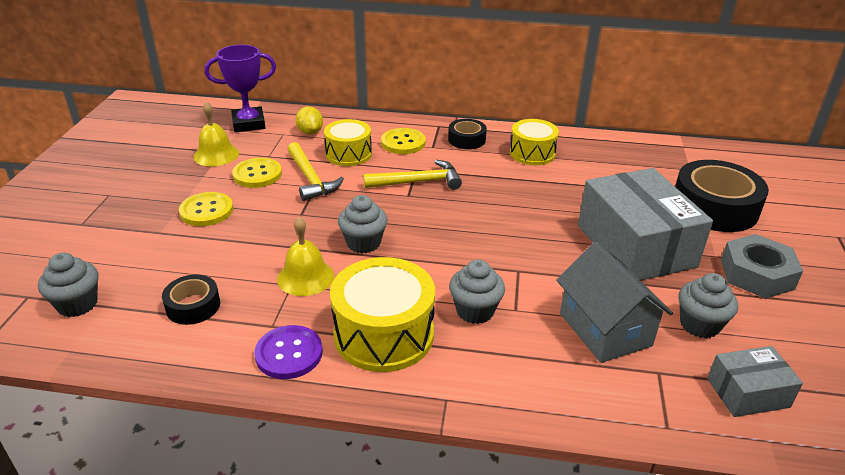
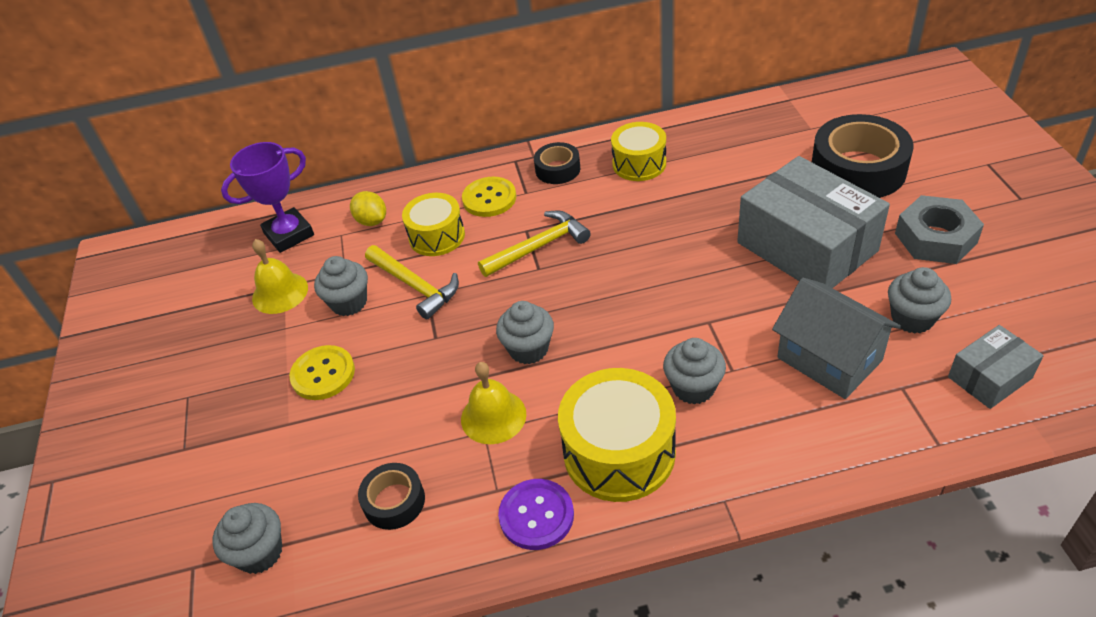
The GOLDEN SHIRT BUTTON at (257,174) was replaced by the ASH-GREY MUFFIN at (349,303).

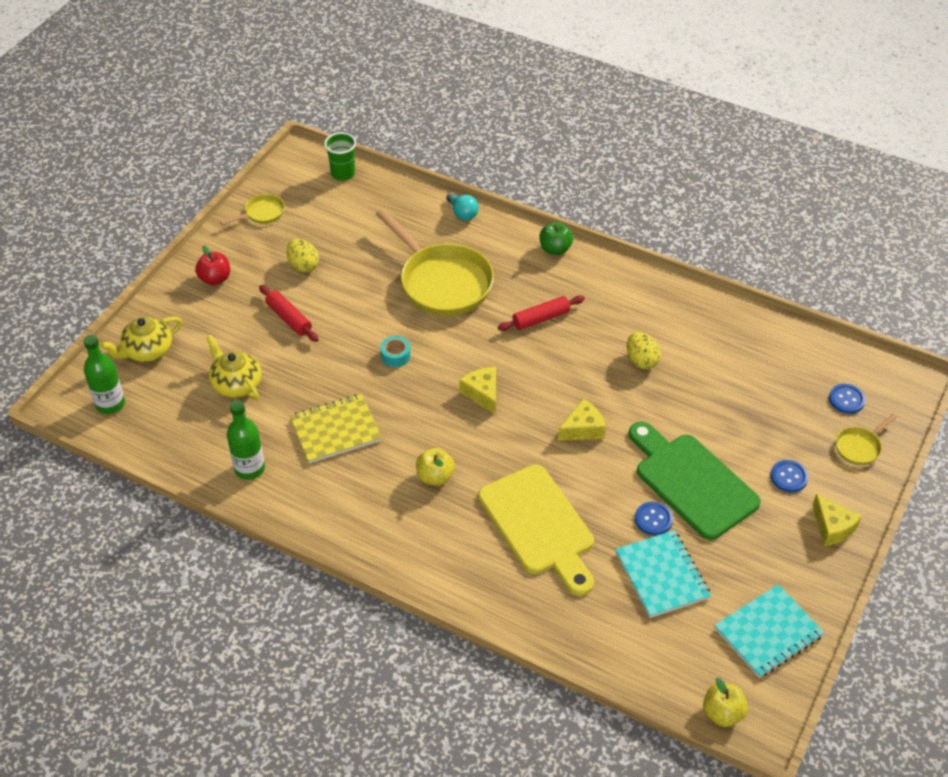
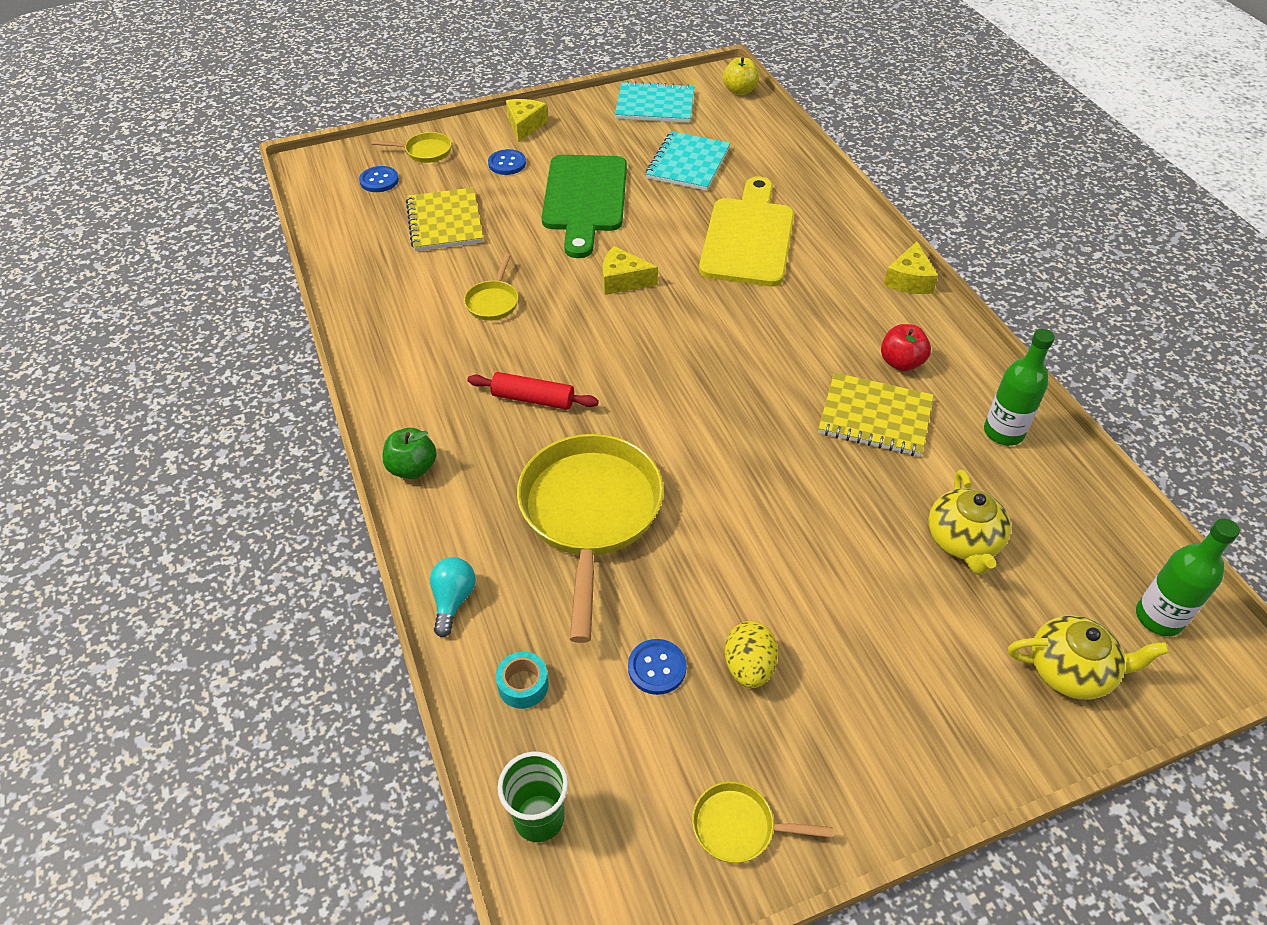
The CRIMSON TOY APPLE moved from (215,279) to (901,362).
The CRIMSON ROLLING PIN at (289,318) disappeared.
The GOLDEN EGG at (641,360) was replaced by the GOLDEN PAN at (493,302).
The AQUA ROLL OF TAPE moved from (395,356) to (523,685).
The GOLDEN CHEESE moved from (482,393) to (909,280).
The GOLDEN TOY APPLE at (435,477) disappeared.
The COBALT SHIRT BUTTON moved from (653,519) to (657,668).
The GOLDEN NOTEBOOK at (445,222) appeared.

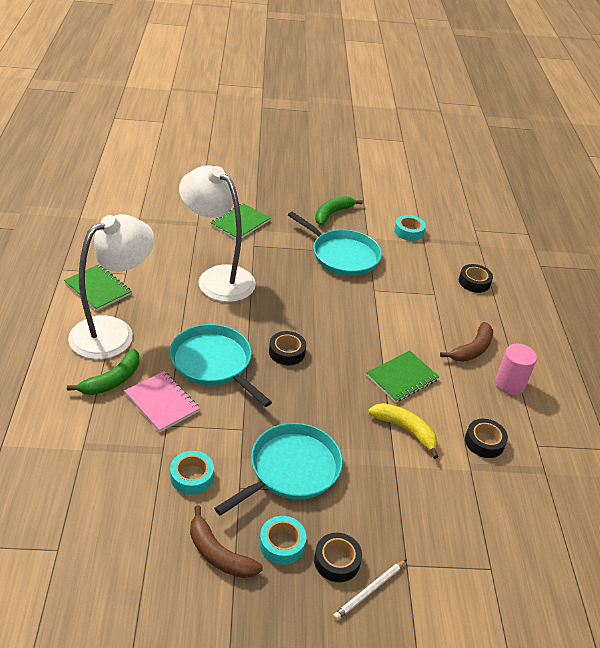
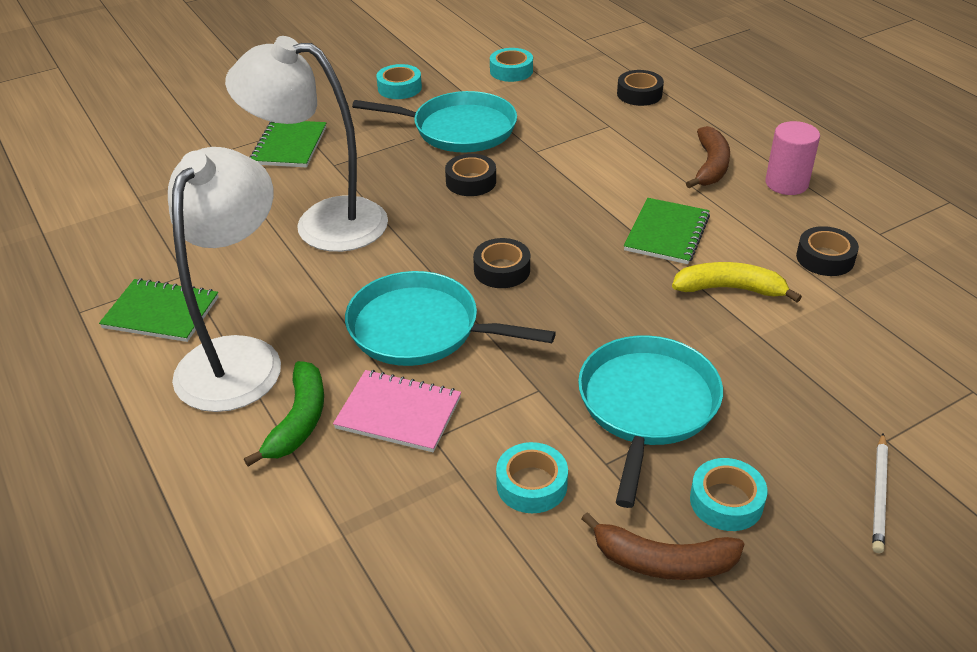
The LEAF-GREEN BANANA at (332,214) was replaced by the AQUA ROLL OF TAPE at (399,88).
The BLACK ROLL OF TAPE moved from (337,561) to (471,181).

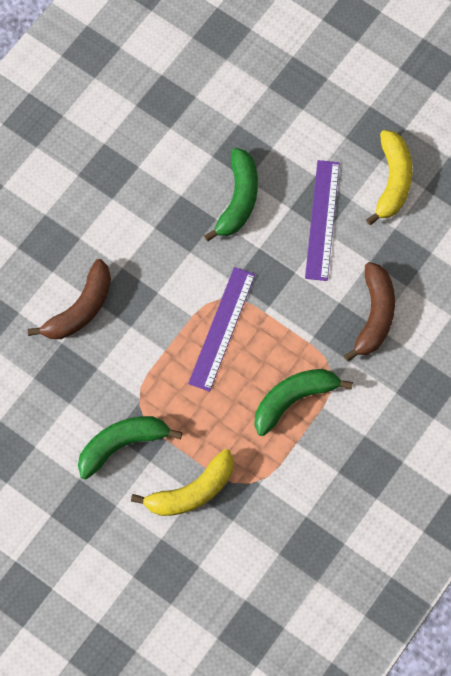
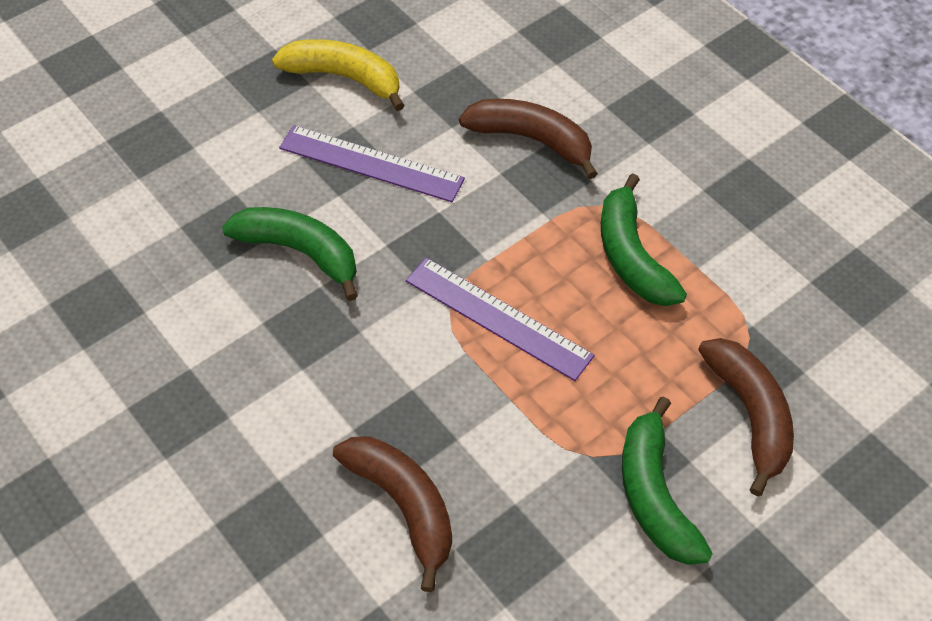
The GOLDEN BANANA at (191,491) became the DARK BROWN BANANA at (750,415).

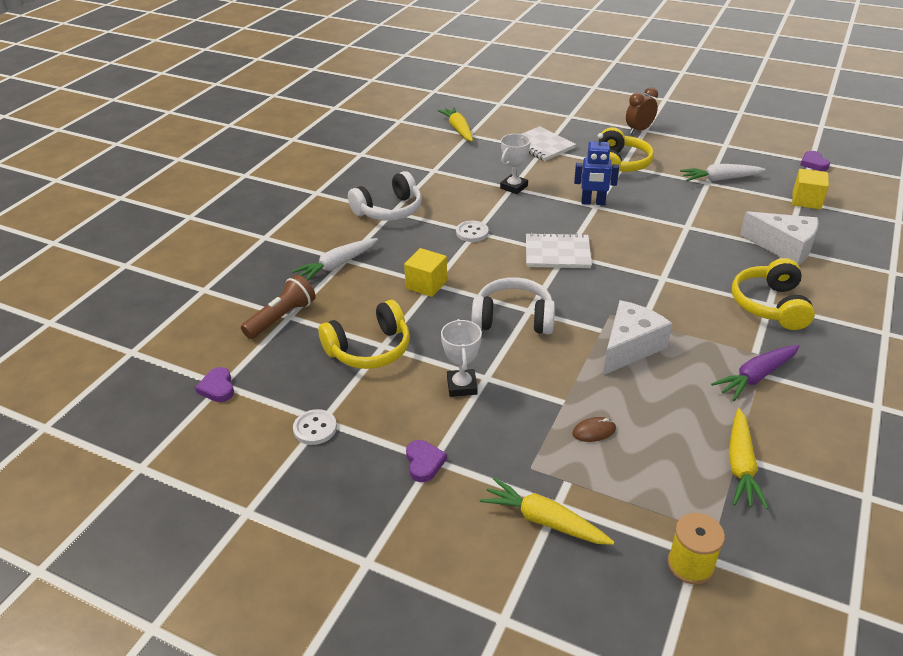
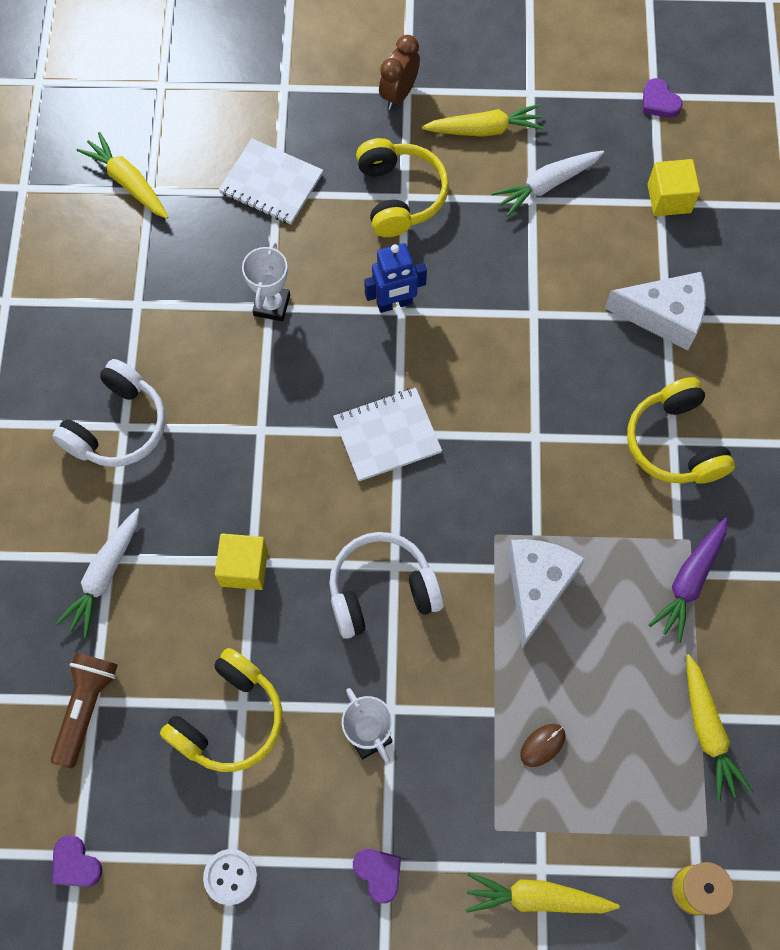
The WHITE SHIRT BUTTON at (472,232) disappeared.
The GOLDEN TOY CARROT at (484,129) appeared.

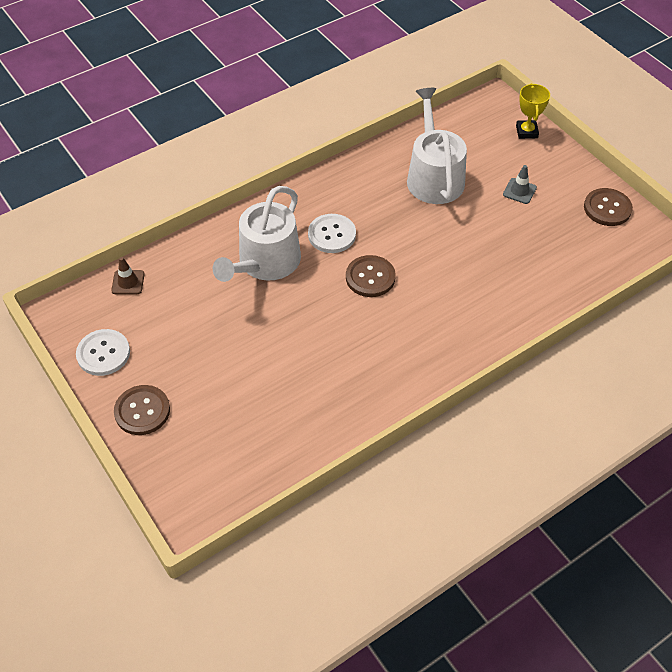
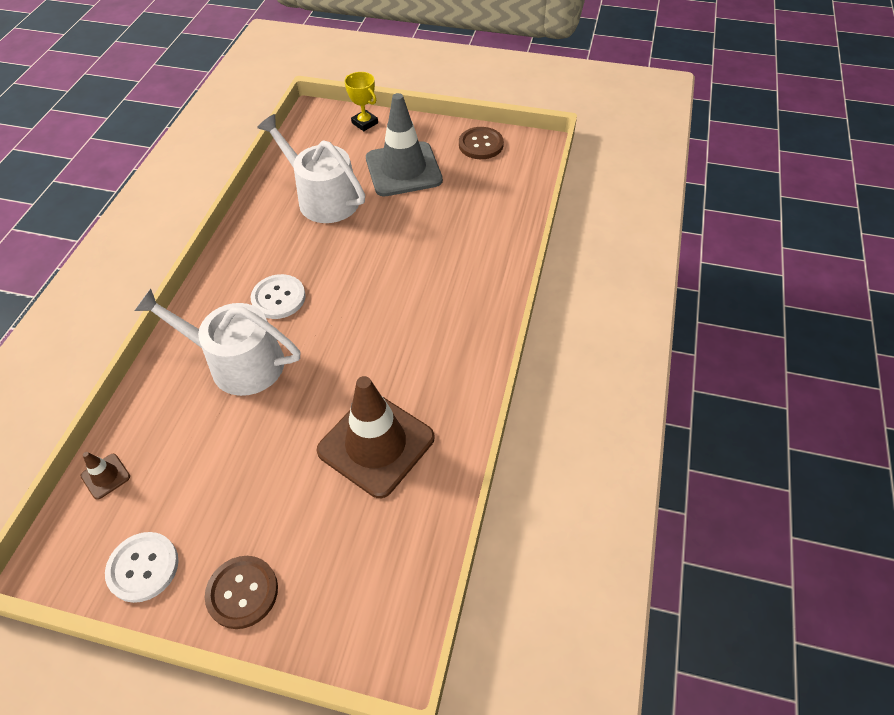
The ASH-GREY ROAD CONE at (519,191) changed to 2.43 times the size.
The WHITE WATERING CAN at (265,263) turned 120 degrees clockwise.
The DARK BROWN SHIRT BUTTON at (370,277) disappeared.
The DARK BROWN ROAD CONE at (376,444) appeared.

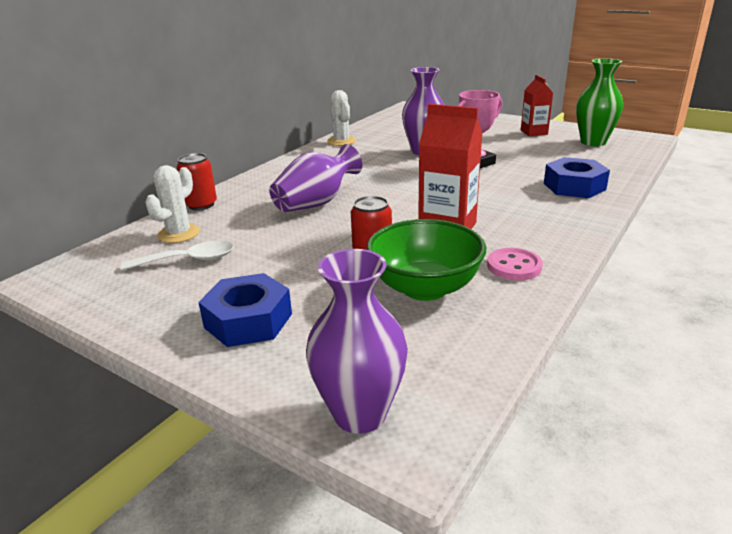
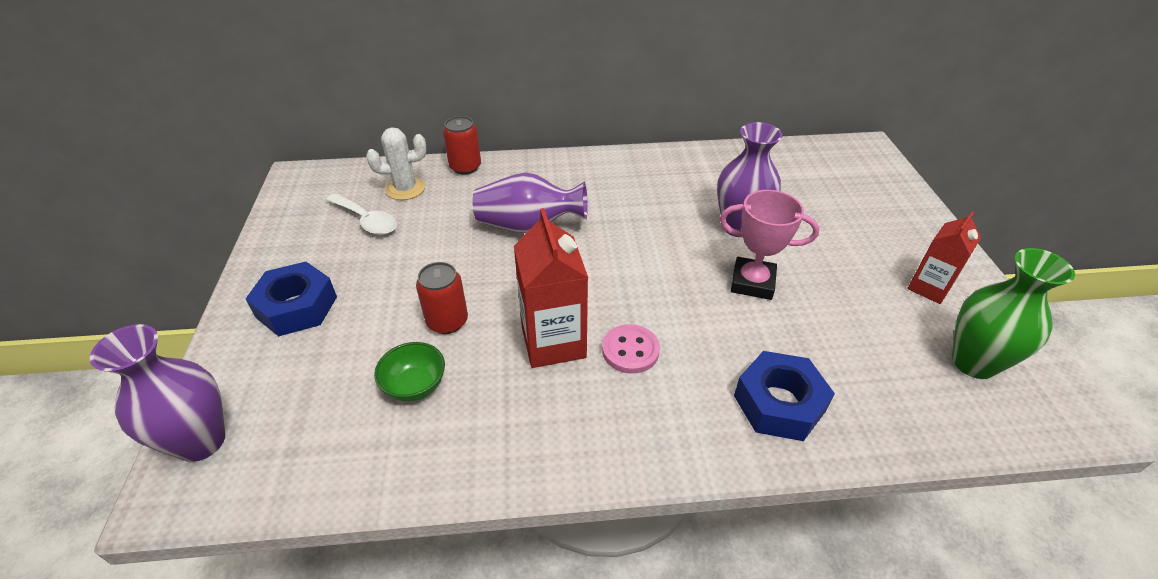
The WHITE SAGUARO CACTUS at (341,141) disappeared.
The LEAF-GREEN SERVING BOWL at (425,288) changed to 0.55 times the size.
The ROSE-PINK SHIRT BUTTON moved from (514,266) to (630,350).

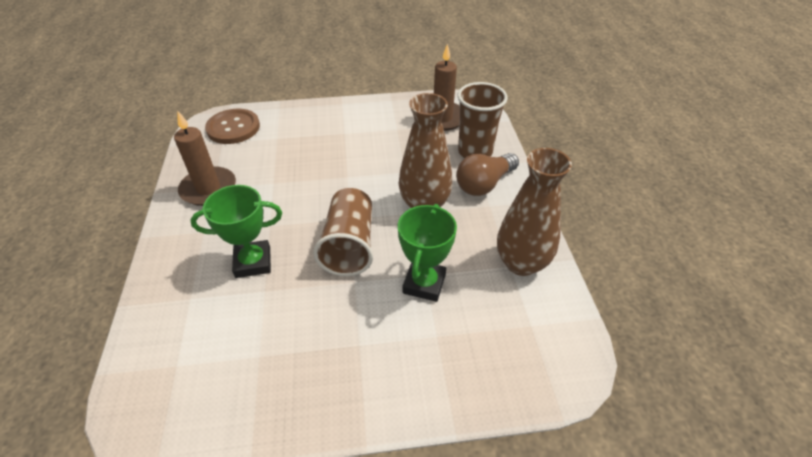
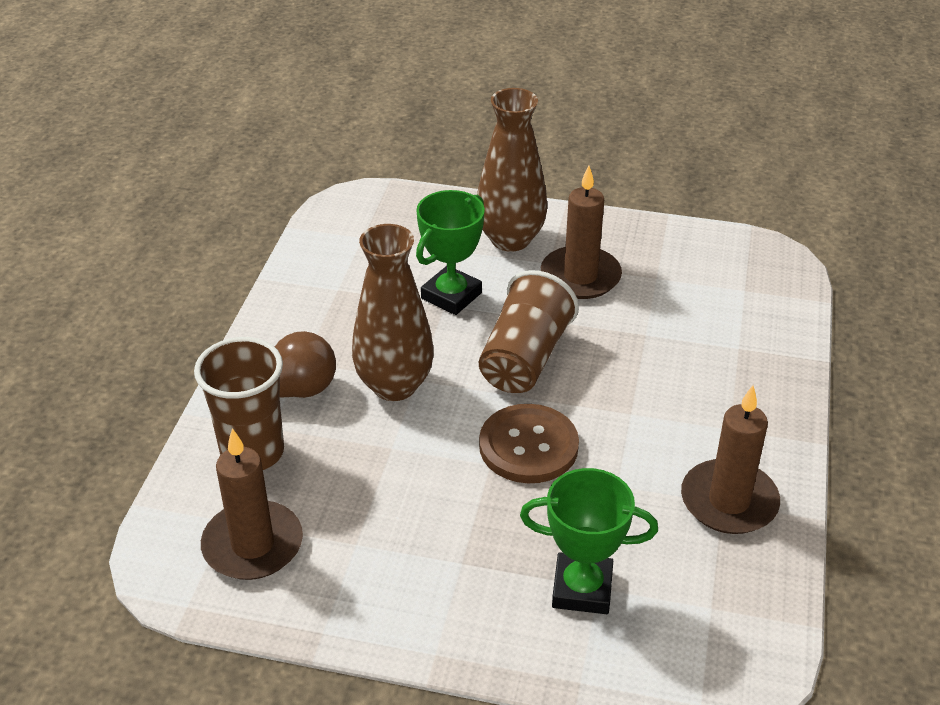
The DARK BROWN SHIRT BUTTON moved from (233,128) to (528,446).
The DARK BROWN FLOWER VASE moved from (521,263) to (510,239).
The LEAF-GREEN AWARD CUP moved from (253,262) to (582,589).
The DARK BROWN PILLAR CANDLE at (580,276) appeared.

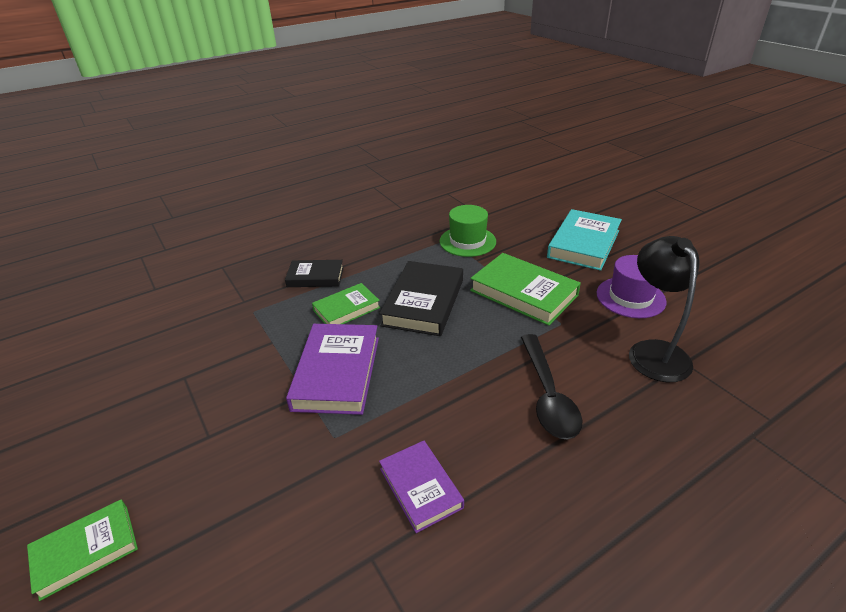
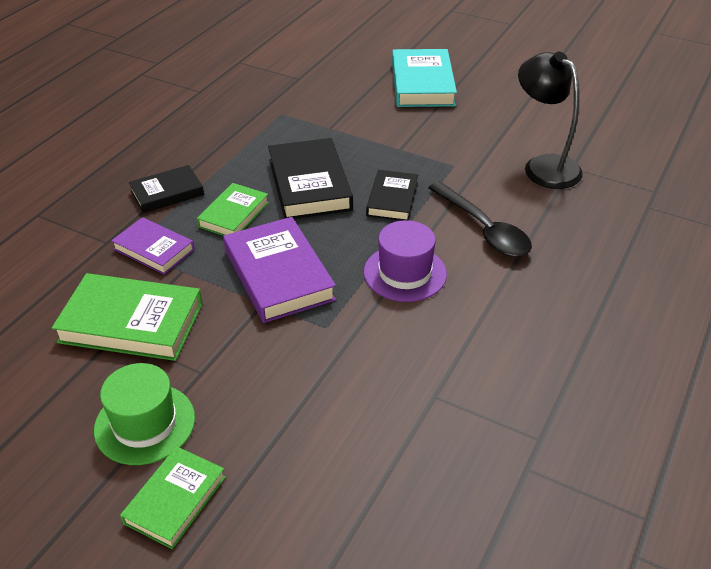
The LEAF-GREEN HAT moved from (467,241) to (145,424).
The LEAF-GREEN HARDBACK moved from (523,293) to (131,322).
The PURPLE HAT moved from (630,297) to (405,273).
The PURPLE HARDBACK moved from (420,488) to (154,249).
The BLACK HARDBACK at (392,199) appeared.

